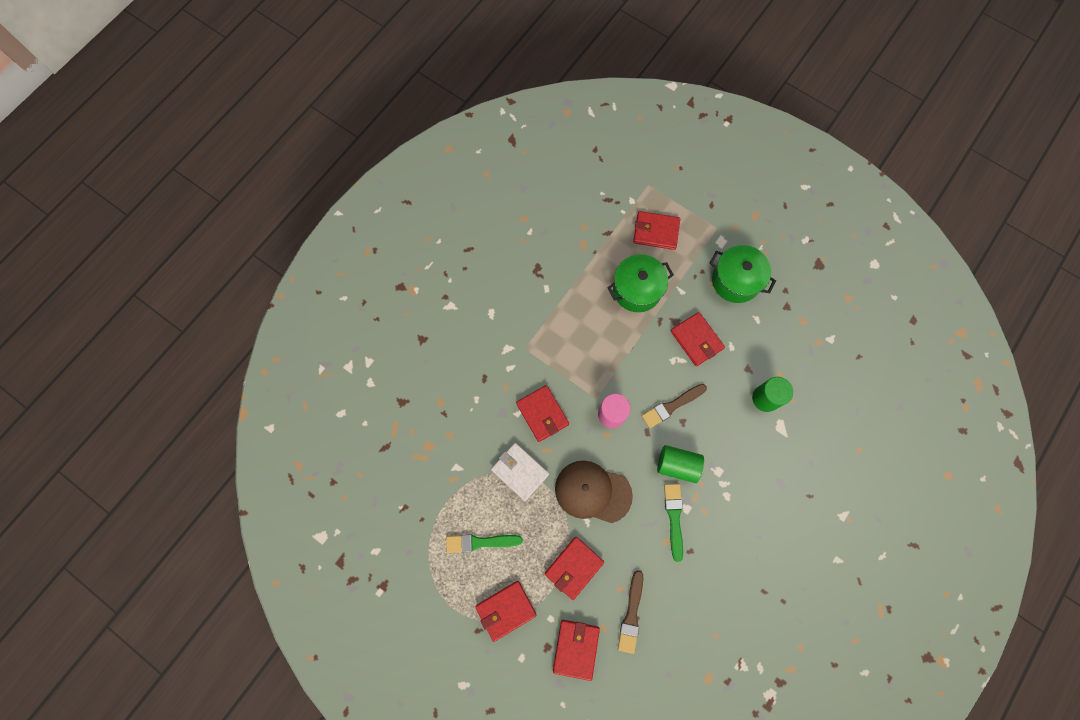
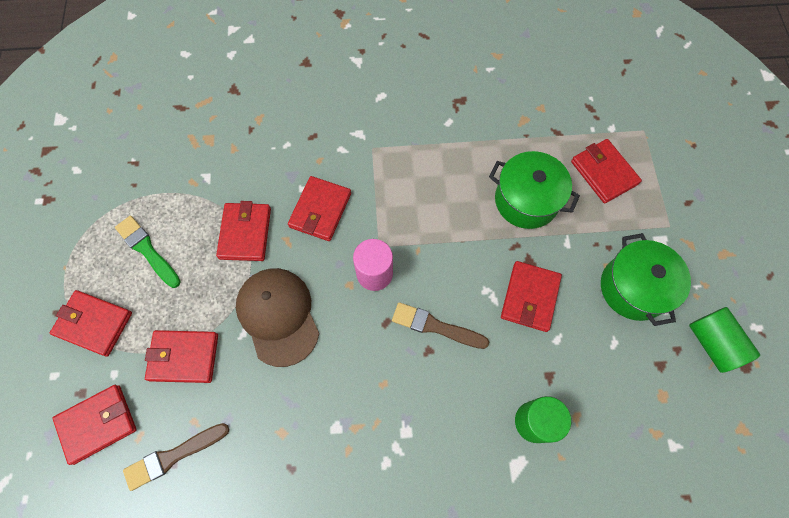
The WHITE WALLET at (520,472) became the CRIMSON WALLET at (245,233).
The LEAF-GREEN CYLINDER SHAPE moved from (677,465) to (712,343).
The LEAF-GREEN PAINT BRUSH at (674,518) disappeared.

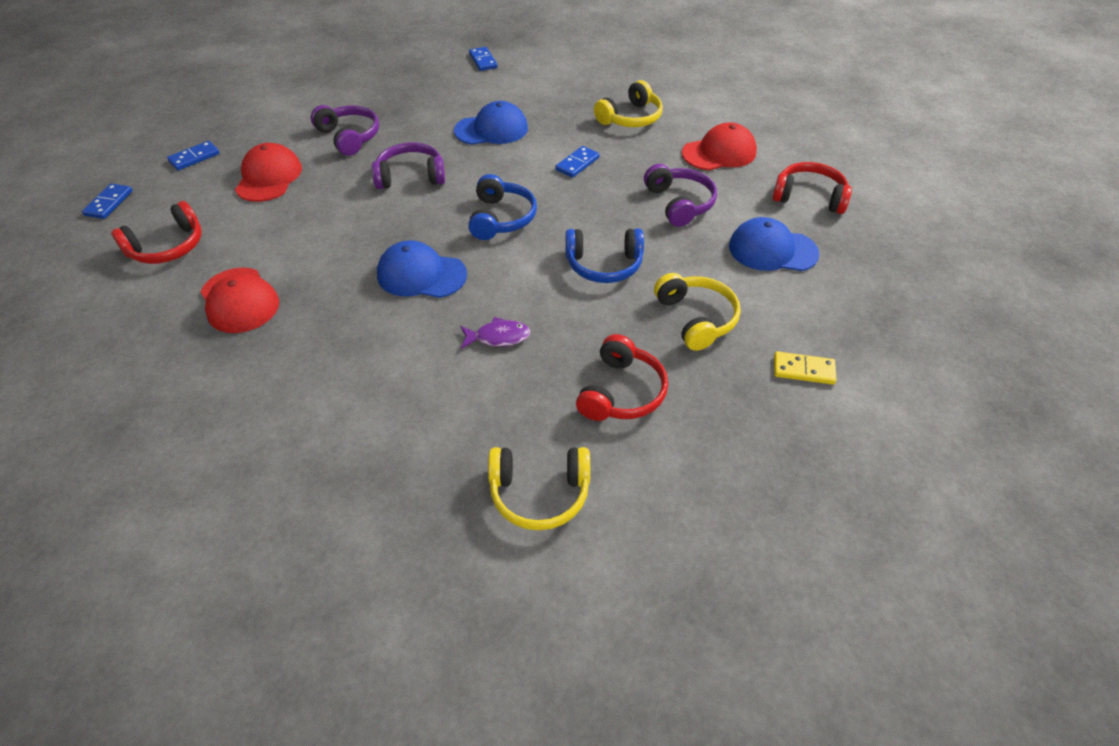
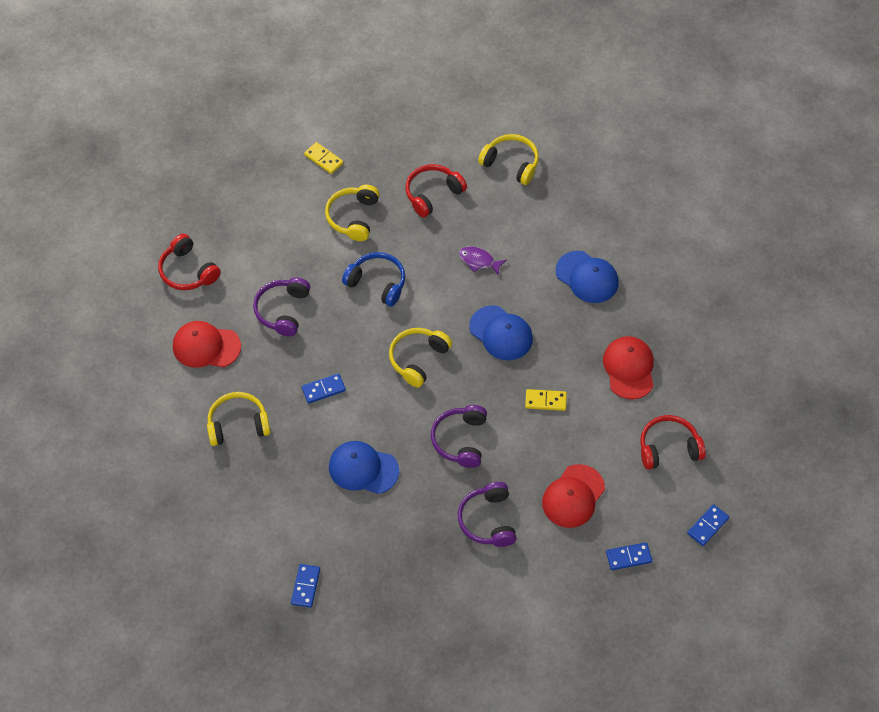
The PURPLE OVER-EAR HEADPHONES at (411,176) turned 75 degrees clockwise.
The COBALT OVER-EAR HEADPHONES at (501,218) became the GOLDEN OVER-EAR HEADPHONES at (418,359).
The COBALT CAP moved from (772,250) to (587,277).
The GOLDEN DOMINO at (545,401) appeared.

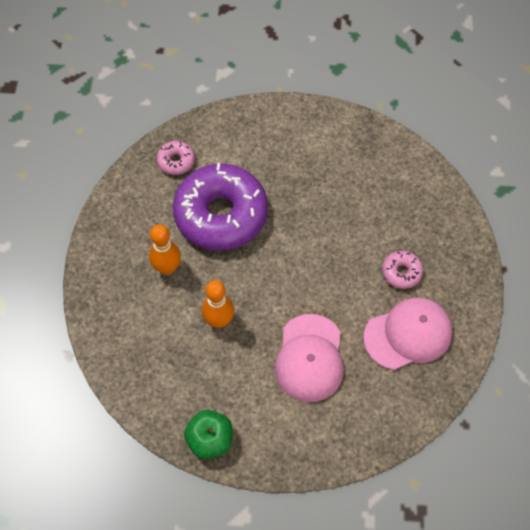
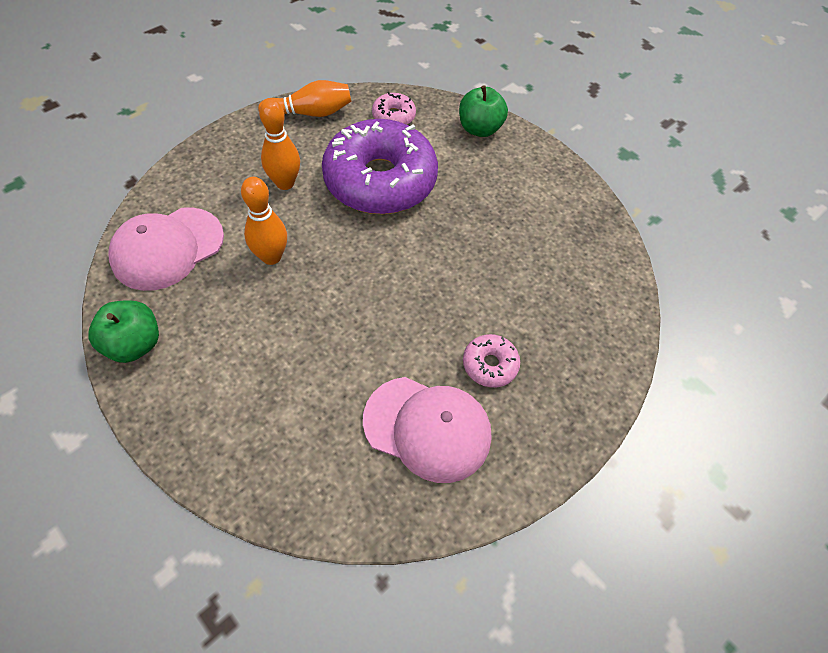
The ROSE-PINK CAP moved from (309,358) to (167,248).
The ORANGE-COLOURED SKITTLE at (310,113) appeared.
The LEAF-GREEN TOY APPLE at (479,129) appeared.

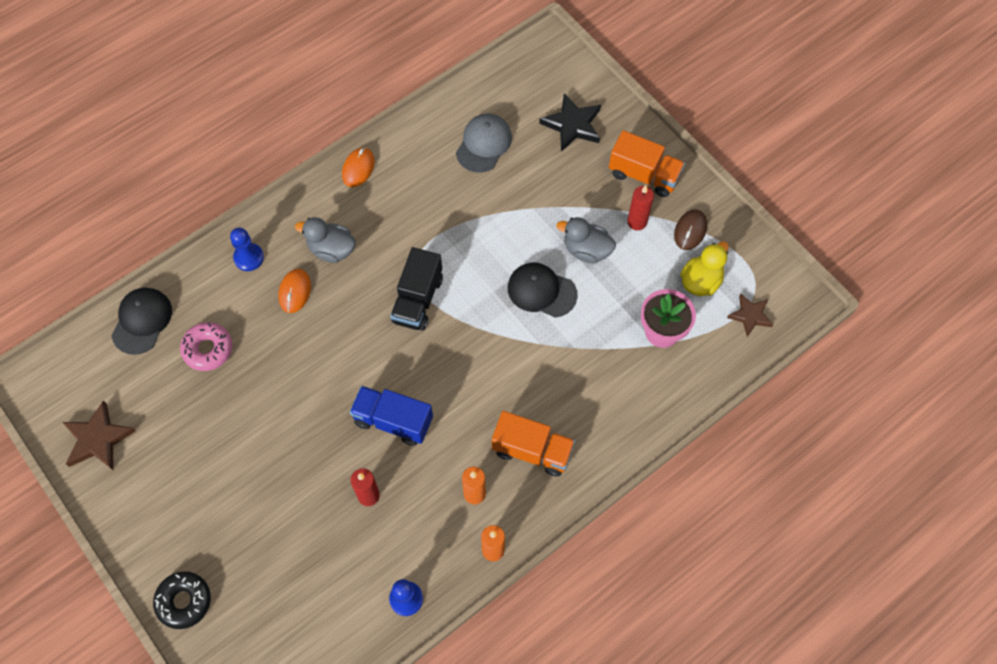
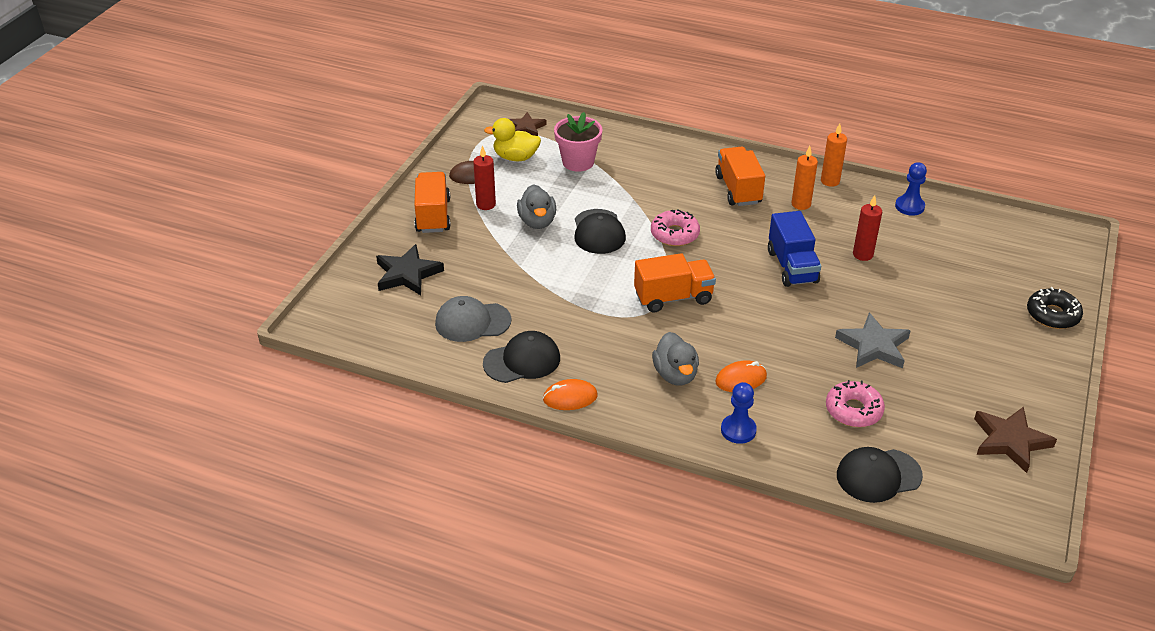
The BLACK TRUCK at (418,300) became the ORANGE-COLOURED TRUCK at (673,297).
The ROSE-PINK DONUT at (674,234) appeared.
The ASH-GREY STAR at (874,346) appeared.
The BLACK CAP at (522,361) appeared.

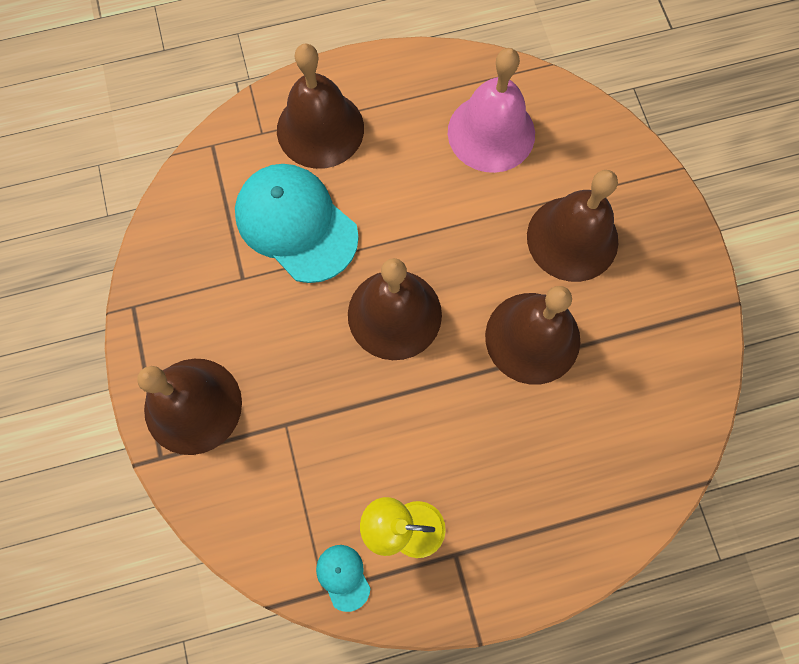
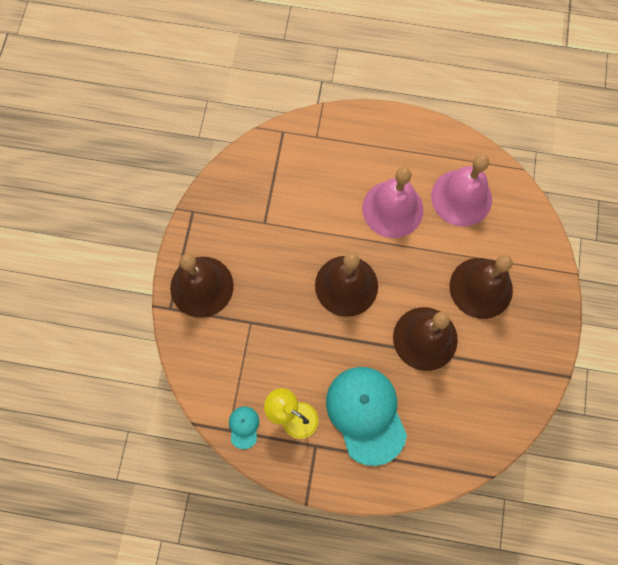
The DARK BROWN BELL at (320,129) disappeared.
The AQUA CAP moved from (296,224) to (366,414).
The ROSE-PINK BELL at (392,209) appeared.

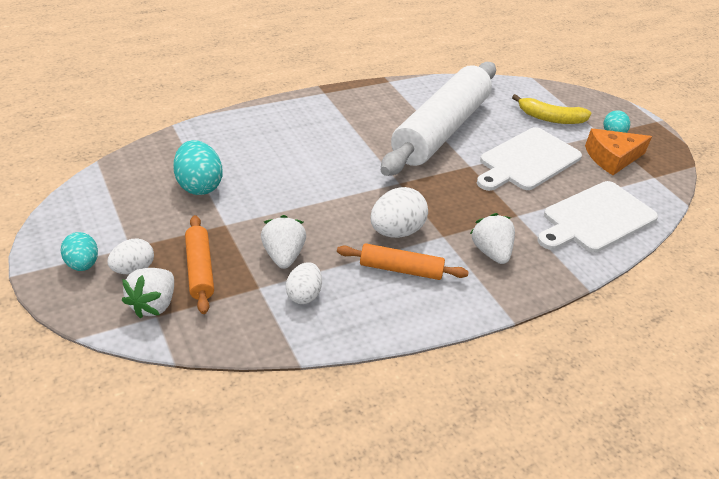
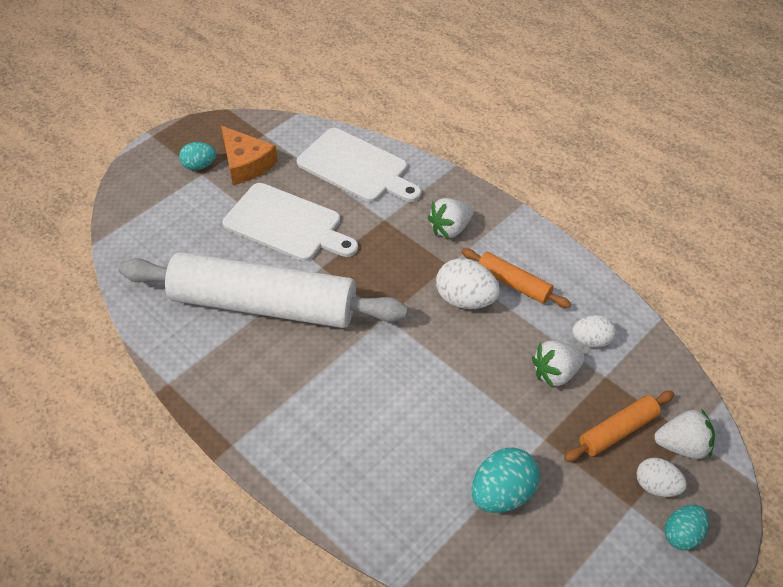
The GOLDEN BANANA at (550,118) disappeared.
The ORANGE-COLOURED ROLLING PIN at (400,269) turned 45 degrees counterclockwise.

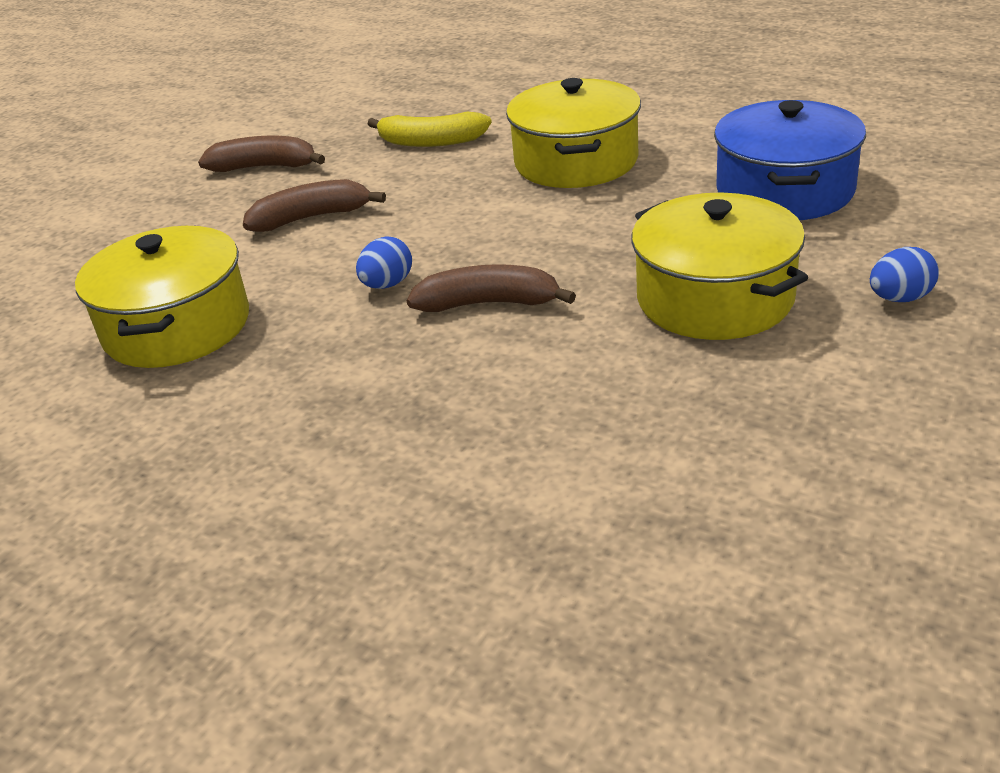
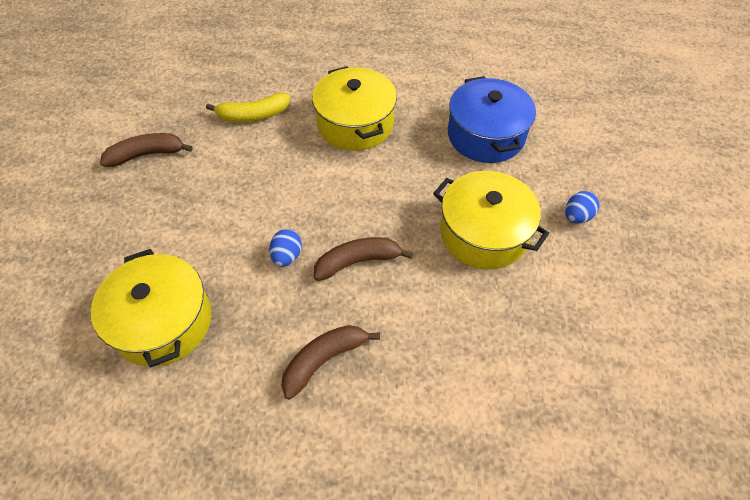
The DARK BROWN BANANA moved from (311,218) to (324,360).

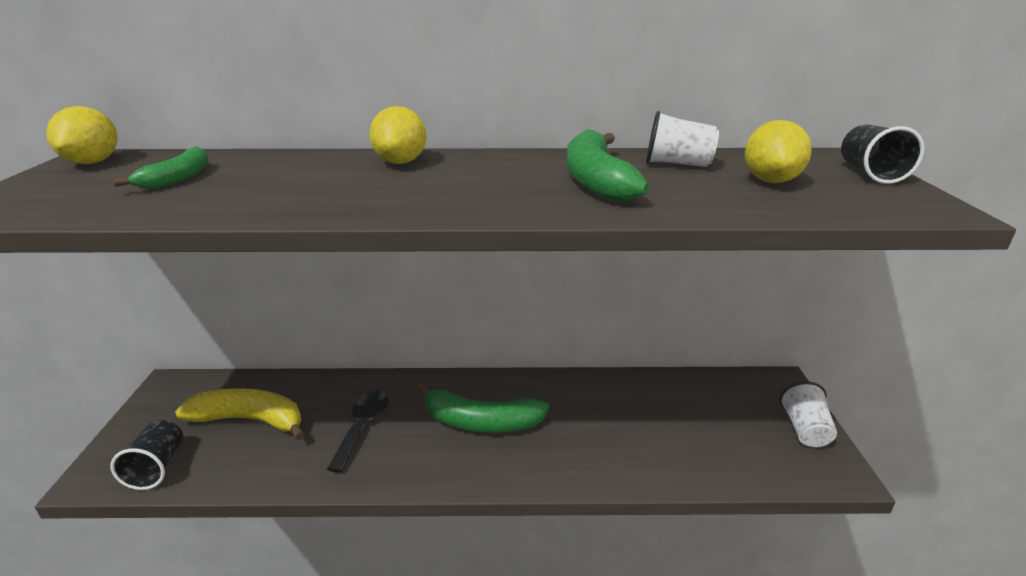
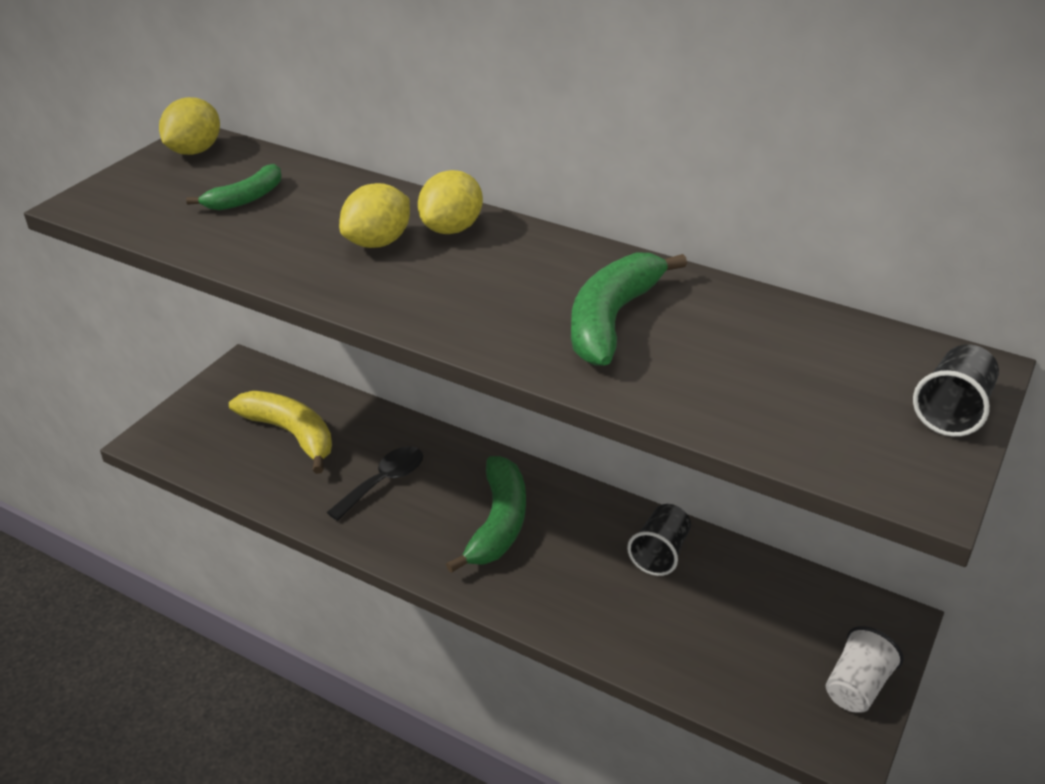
The WHITE BEAKER at (677,164) disappeared.
The GOLDEN TOY LEMON moved from (771,181) to (378,242).
The LEAF-GREEN BANANA at (480,422) turned 120 degrees counterclockwise.
The BLACK BEAKER moved from (157,467) to (660,553).

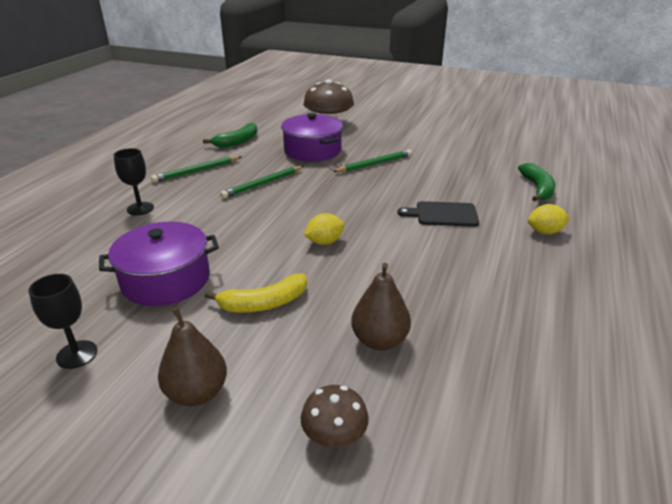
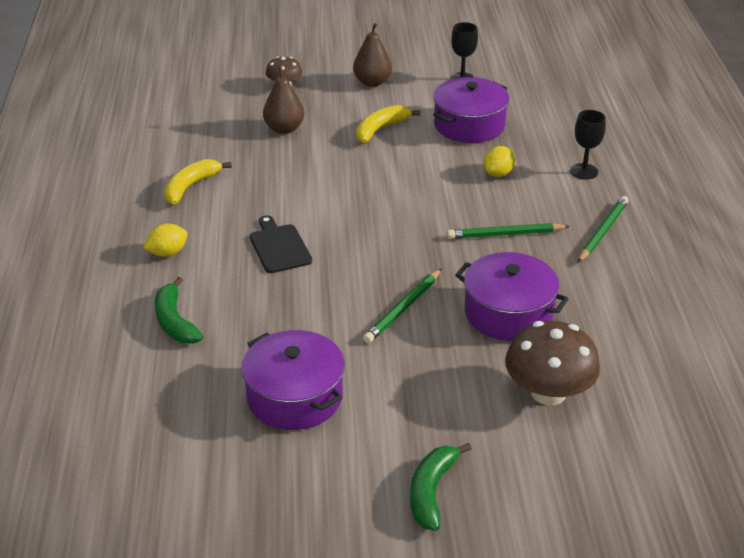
The LEAF-GREEN BANANA moved from (237,142) to (431,491).
The LEAF-GREEN WOODEN PENCIL at (263,184) turned 120 degrees counterclockwise.
The BLACK CUTTING BOARD at (443,214) turned 90 degrees counterclockwise.
The GOLDEN TOY LEMON moved from (324,242) to (498,174).
The GOLDEN BANANA at (190,187) appeared.
The PURPLE POT at (294,397) appeared.

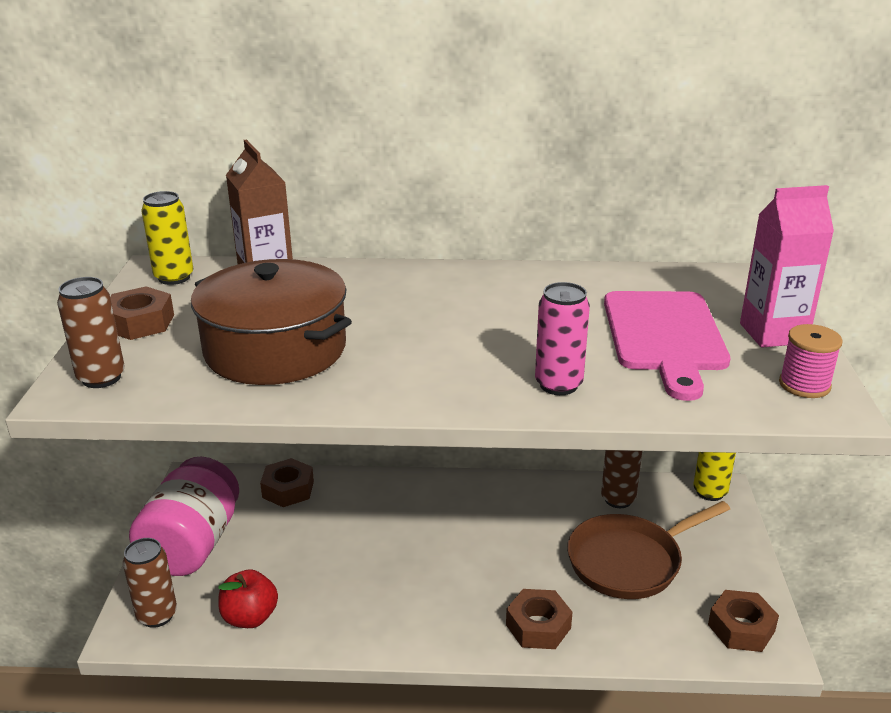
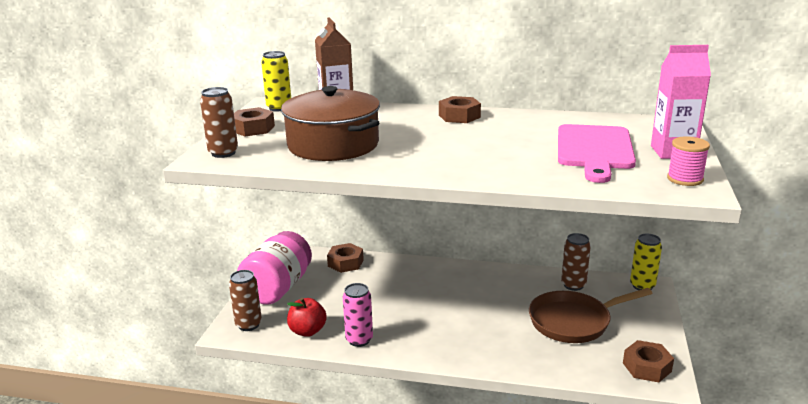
The ROSE-PINK SODA CAN moved from (558,385) to (359,340).
The DARK BROWN NUT moved from (538,626) to (459,116).

